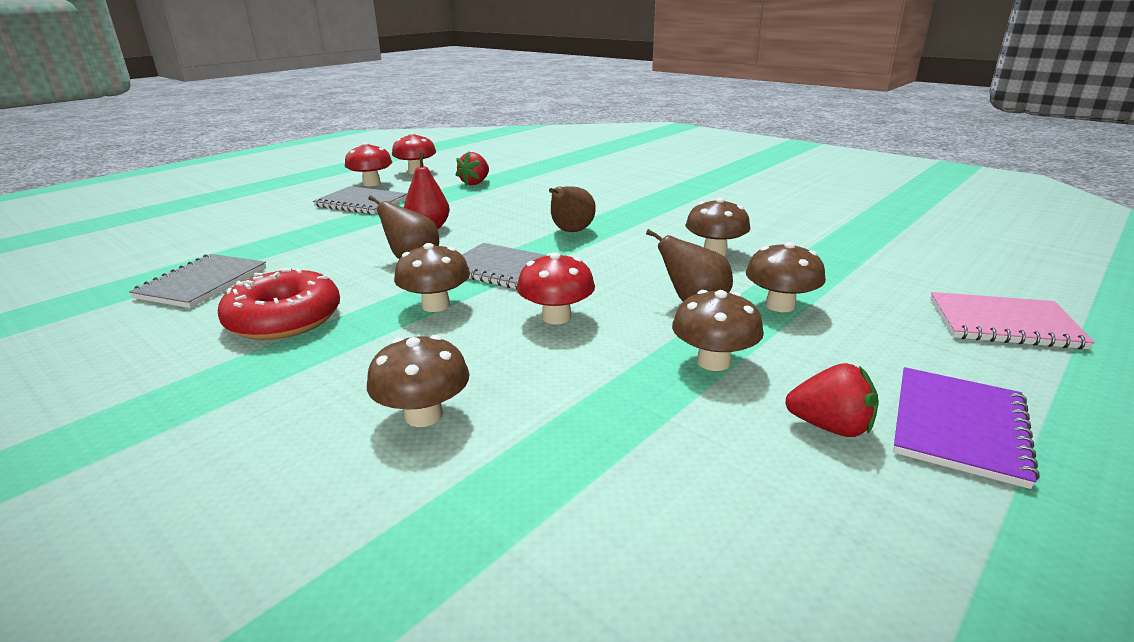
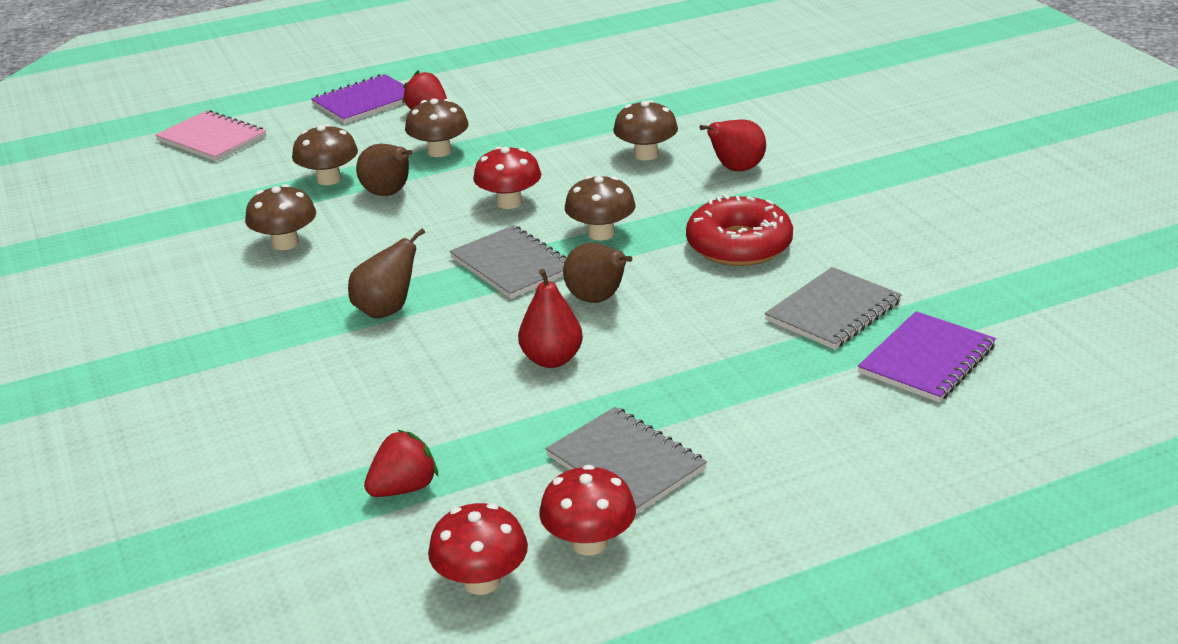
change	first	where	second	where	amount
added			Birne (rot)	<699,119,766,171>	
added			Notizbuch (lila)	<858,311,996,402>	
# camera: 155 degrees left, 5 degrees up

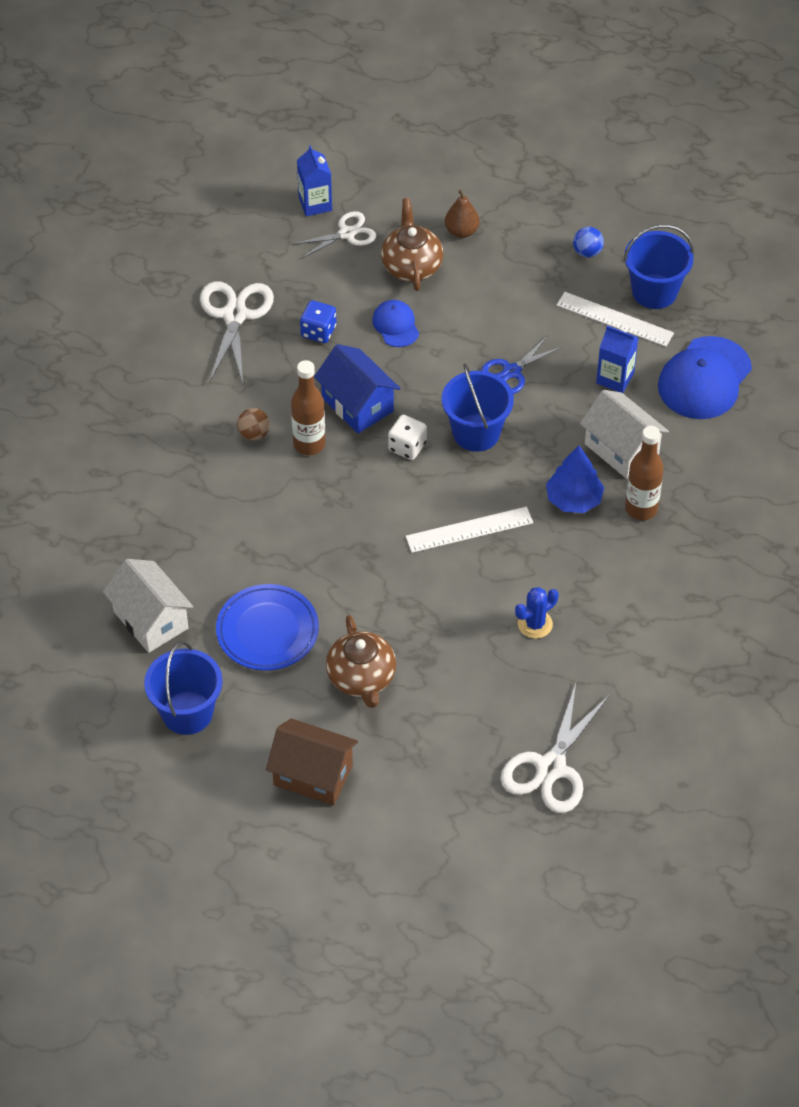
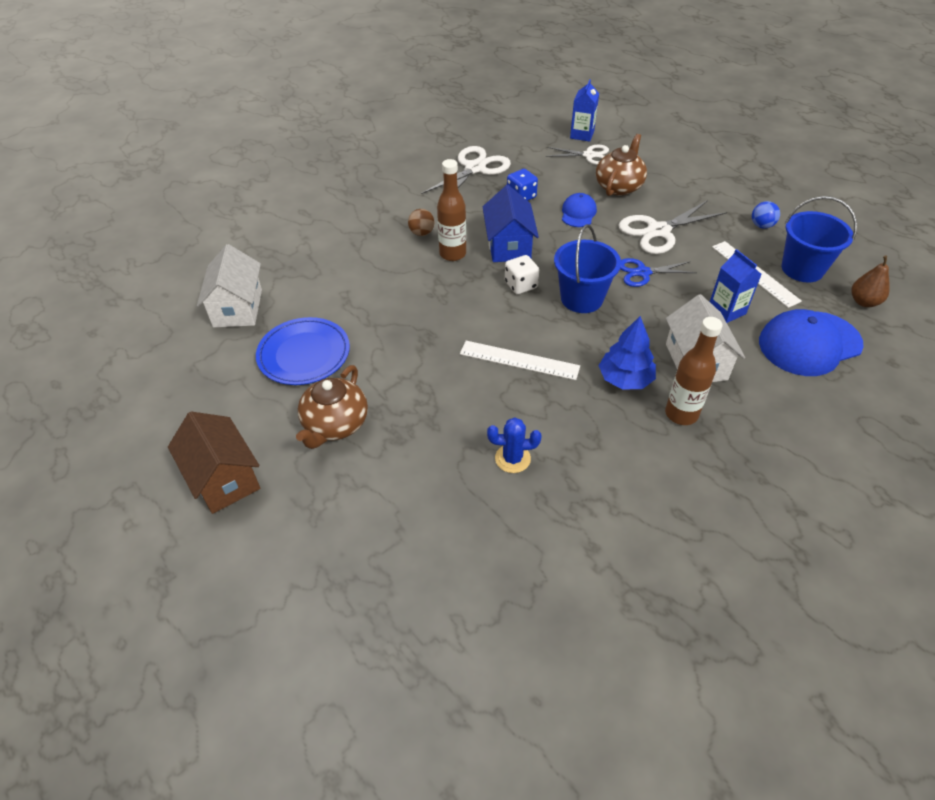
change	first	where	second	where	amount
moved	Schere (weiß)	<500,683,610,813>		<618,200,727,254>	
moved	Birne (braun)	<445,190,480,238>		<852,255,890,307>	
removed	Eimer (blau)	<144,641,223,735>			
# camera: 35 degrees right, 5 degrees down

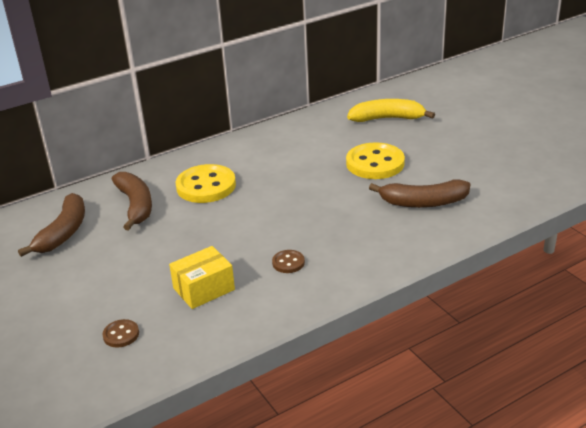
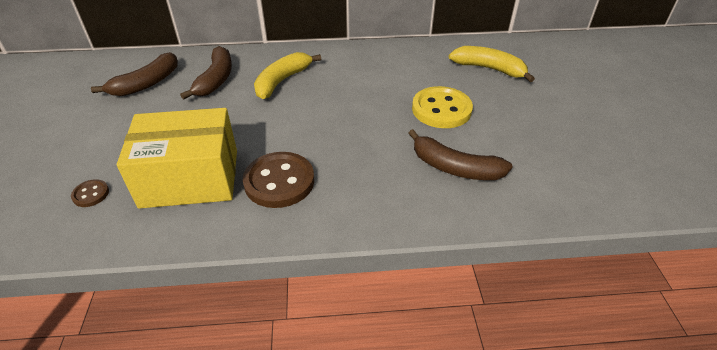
change	first	where	second	where	amount
resized	Schachtel (gelb)	<169,246,235,309>		<117,108,237,209>	x1.85
resized	Knopf (braun)	<272,250,305,273>		<243,152,314,208>	x2.12
replaced	Knopf (gelb)	<176,164,236,203>	Banane (gelb)	<254,52,321,99>	
# camera: 25 degrees right, 10 degrees up

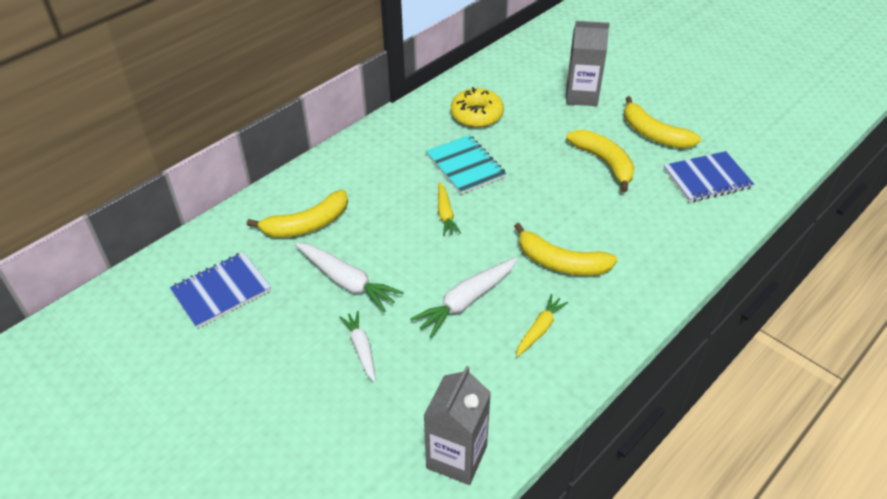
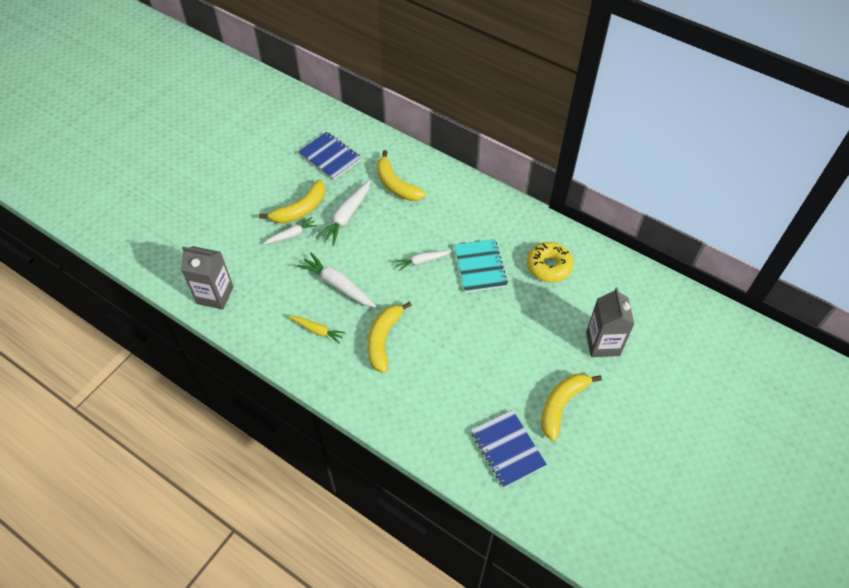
change	first	where	second	where	amount
moved	Banane (gelb)	<566,130,635,192>		<259,179,325,224>	
recoloured	Karotte (gelb)	<438,182,461,236>	Karotte (weiß)	<395,250,452,271>	
turned	Notizbuch (türkis)	<426,135,506,195>		<454,239,508,293>	60 degrees counterclockwise
# camera: 80 degrees right, 10 degrees up

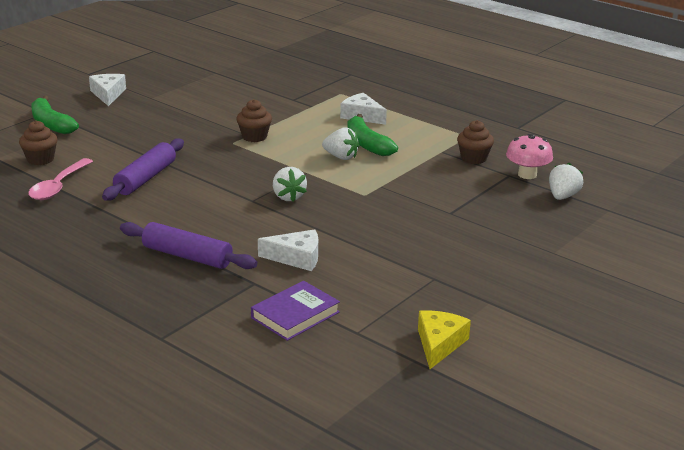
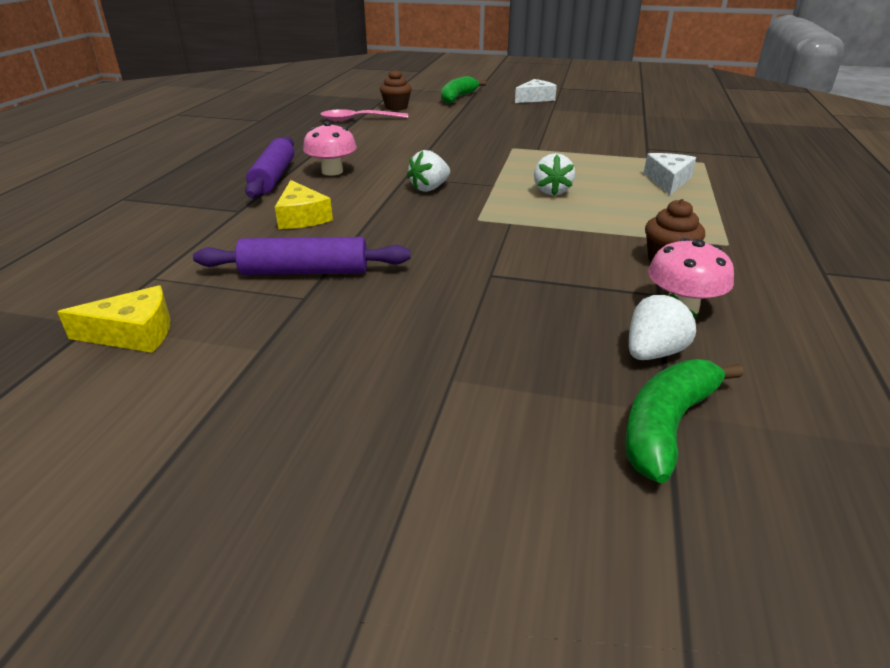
change	first	where	second	where	amount
moved	Nudelholz (lila)	<102,138,184,201>		<193,237,410,275>	
recoloured	Käse (weiß)	<258,229,318,271>	Käse (gelb)	<275,180,333,229>	
added			Pilz (rosa)	<303,121,357,176>	
moved	Banane (grün)	<347,114,398,156>		<625,359,744,483>	
turned	Erdbeere (weiß)	<549,163,583,200>		<629,293,698,360>	45 degrees counterclockwise
removed	Muffin (braun)	<236,99,272,142>			
removed	Buch (lila)	<251,281,340,341>			
# camera: 65 degrees right, 5 degrees up

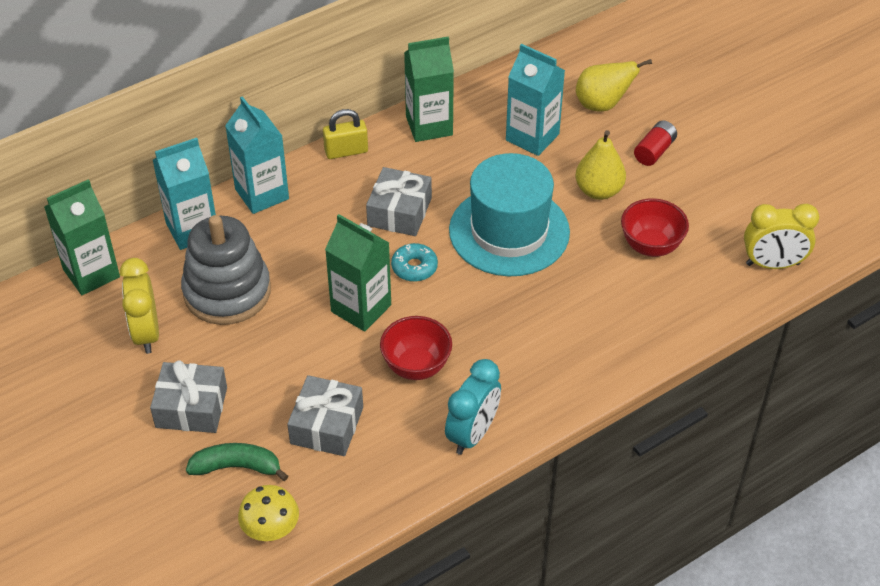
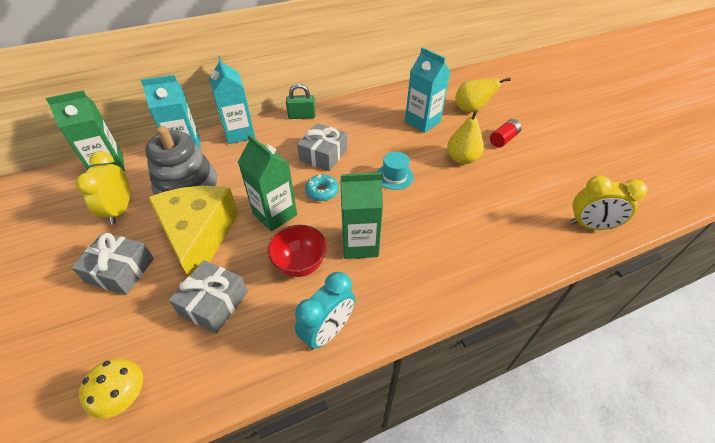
change	first	where	second	where	amount
added			Käse (gelb)	<148,186,238,277>	
recoloured	Vorhängeschloss (gelb)	<323,109,368,159>	Vorhängeschloss (grün)	<286,84,316,119>	
moved	Getränkekarton (grün)	<404,37,454,142>		<340,172,383,259>	
resized	Hut (türkis)	<449,153,570,276>		<377,151,414,190>	x0.44
removed	Banane (grün)	<186,443,288,481>			
removed	Schüssel (rot)	<621,199,689,257>			
# camera: 10 degrees right, 0 degrees up

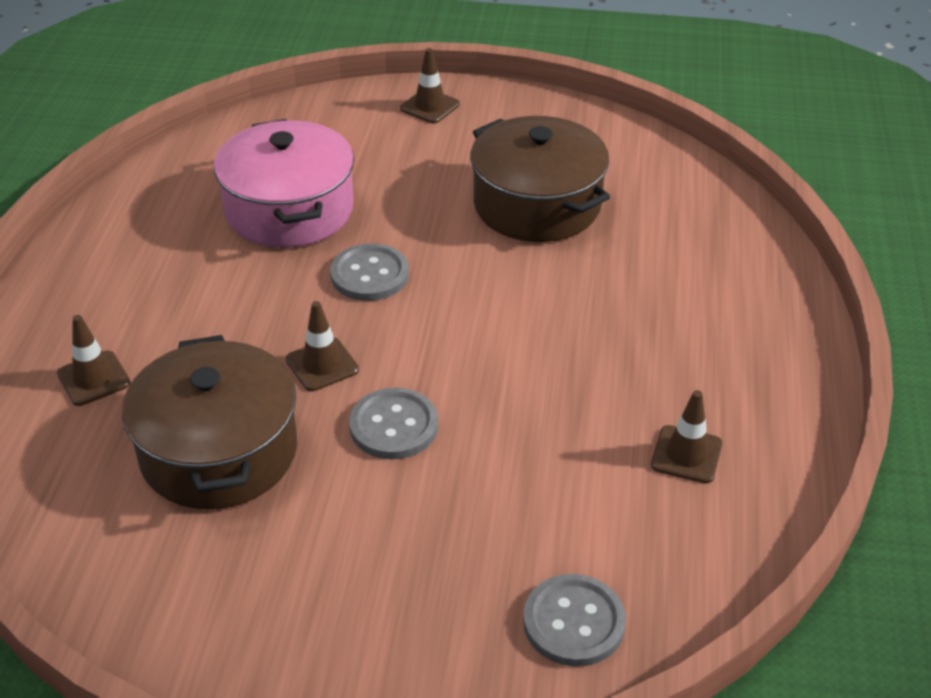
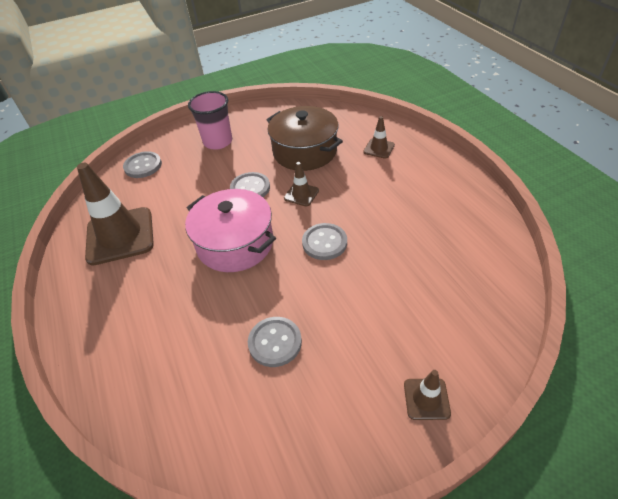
change	first	where	second	where	amount
resized	Leitkegel (braun)	<651,390,723,483>		<77,163,154,266>	x2.13
moved	Kochtopf (rosa)	<214,119,354,248>		<185,189,276,272>	
added			Becher (rosa)	<188,91,232,150>	
replaced	Kochtopf (braun)	<470,116,610,242>	Knopf (grau)	<248,317,302,367>	
# camera: 150 degrees right, 5 degrees up

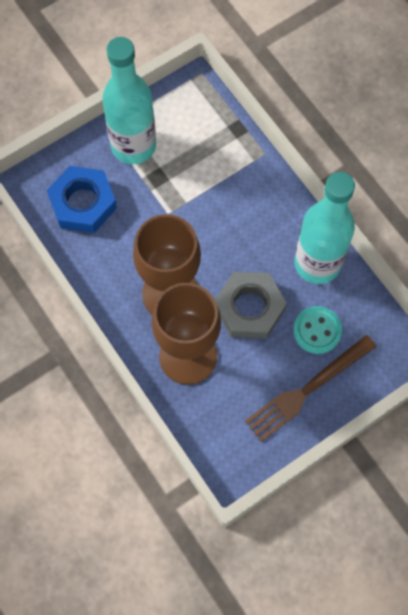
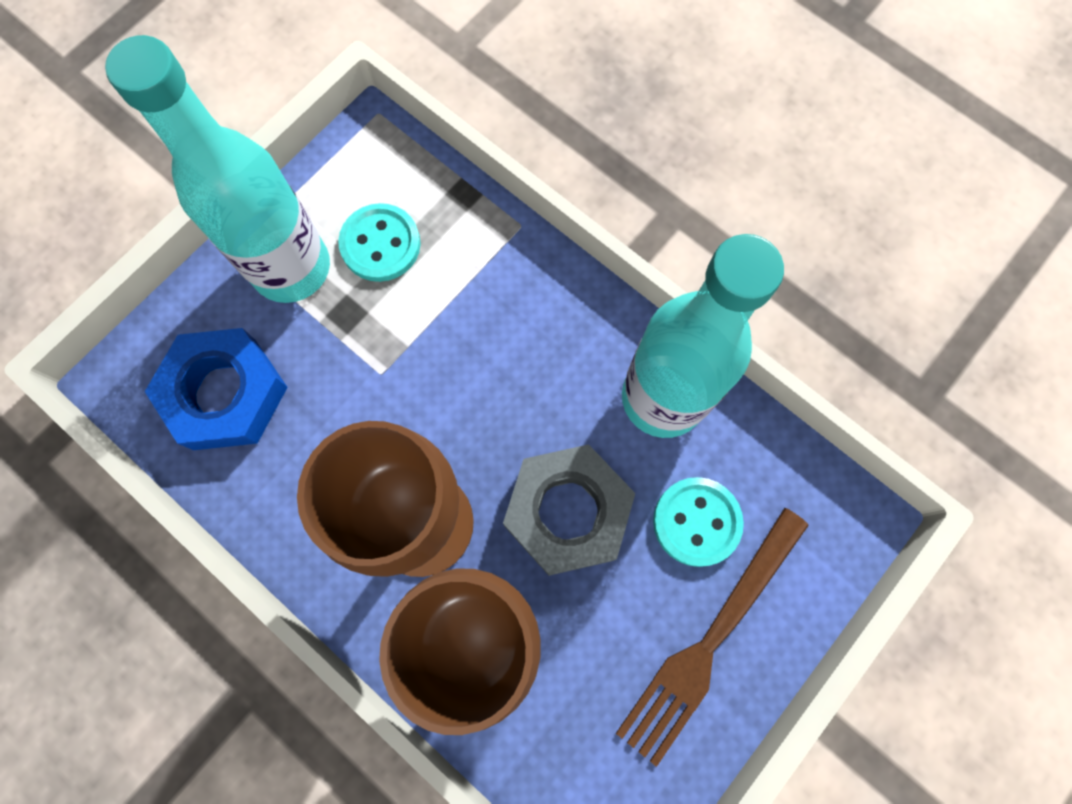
change	first	where	second	where	amount
added			Knopf (türkis)	<338,203,421,282>	
# camera: 15 degrees left, 5 degrees up

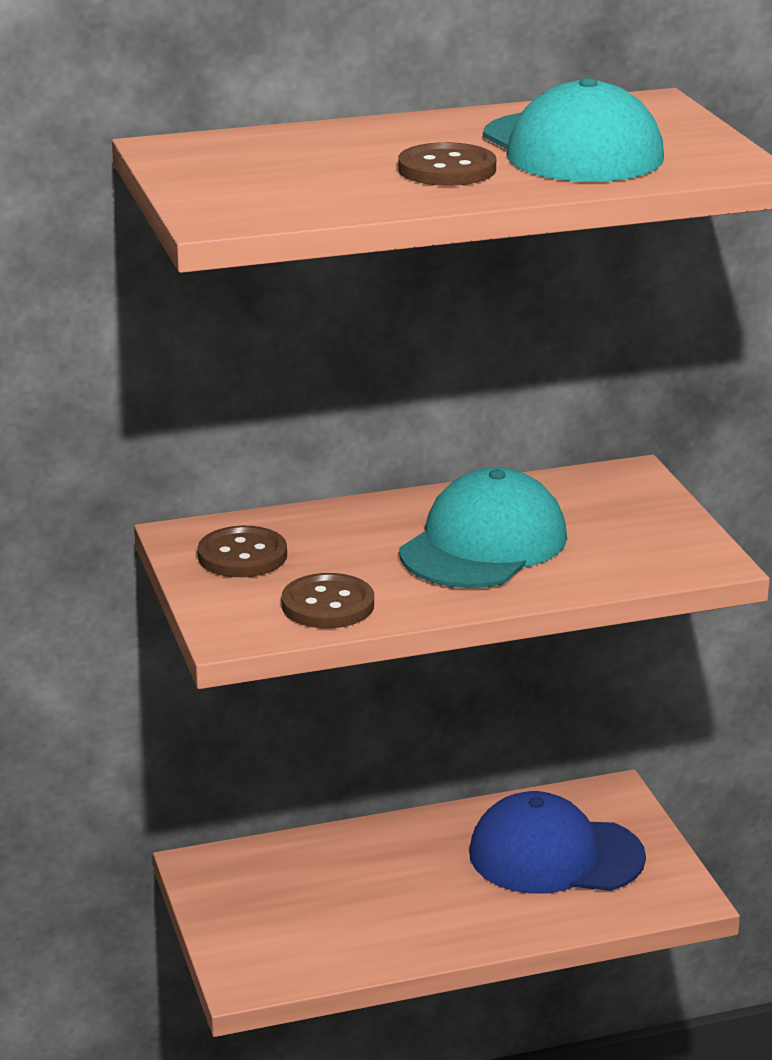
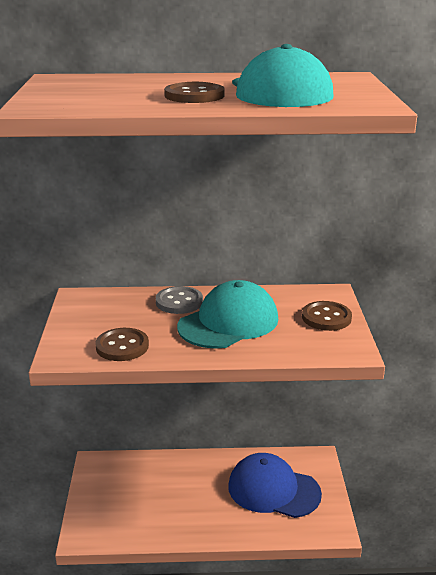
change	first	where	second	where	amount
added			Knopf (grau)	<156,286,203,314>	
moved	Knopf (braun)	<198,526,287,577>		<302,301,352,331>	
# camera: 15 degrees right, 0 degrees up

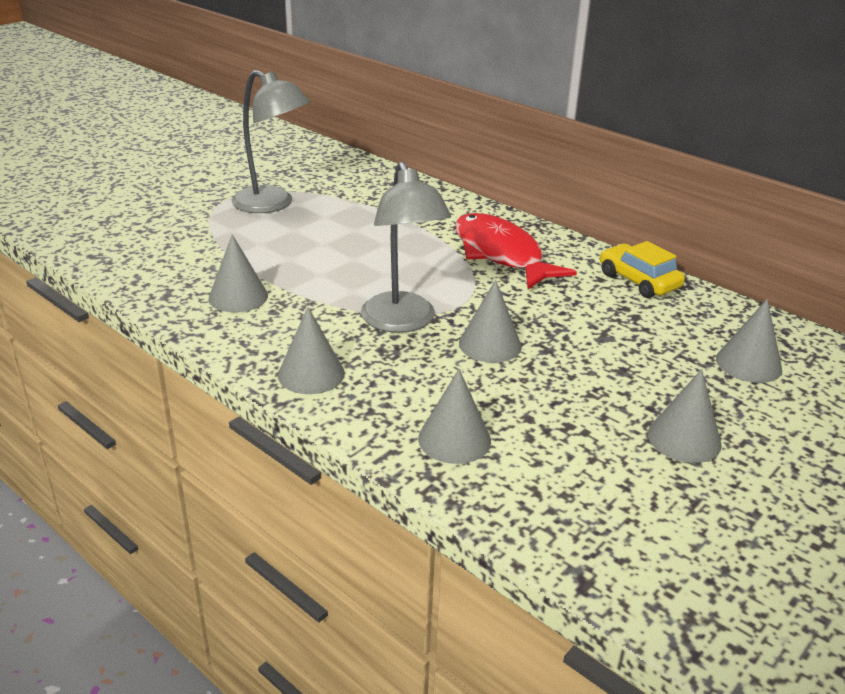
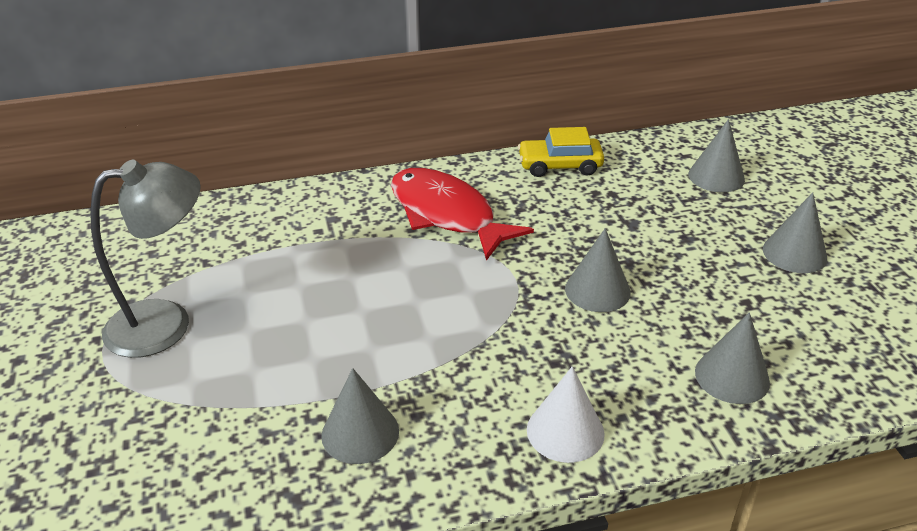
change	first	where	second	where	amount
turned	Fisch (rot)	<455,213,577,289>		<391,168,534,261>	45 degrees clockwise
recoloured	Kegel (grau)	<278,307,345,394>	Kegel (weiß)	<527,366,605,463>	
removed	Lampe (grau)	<361,161,451,333>			
# camera: 55 degrees left, 5 degrees up

